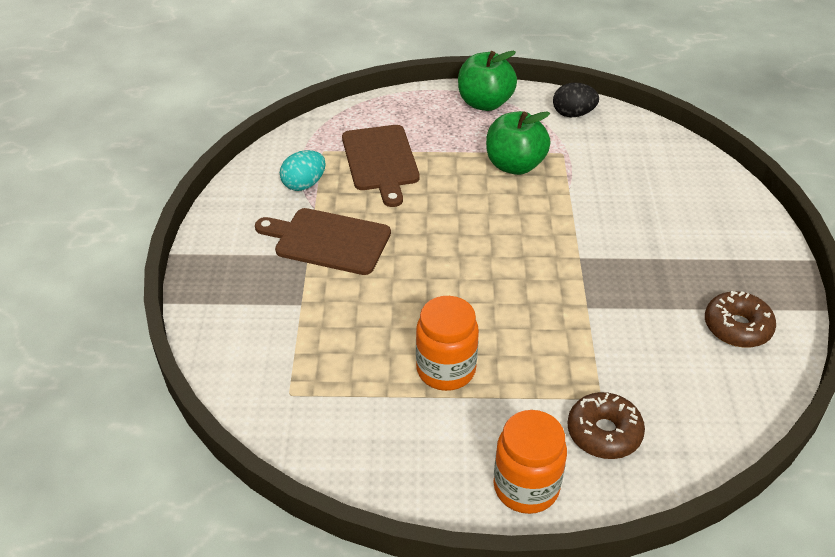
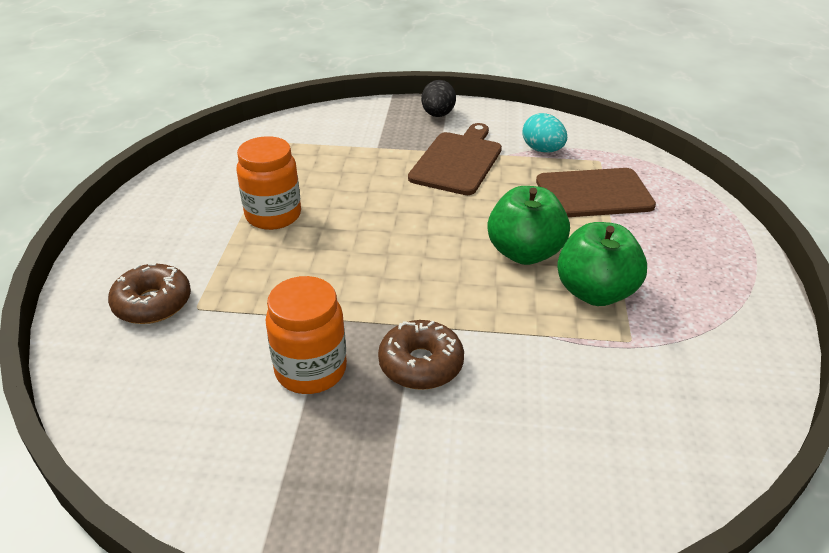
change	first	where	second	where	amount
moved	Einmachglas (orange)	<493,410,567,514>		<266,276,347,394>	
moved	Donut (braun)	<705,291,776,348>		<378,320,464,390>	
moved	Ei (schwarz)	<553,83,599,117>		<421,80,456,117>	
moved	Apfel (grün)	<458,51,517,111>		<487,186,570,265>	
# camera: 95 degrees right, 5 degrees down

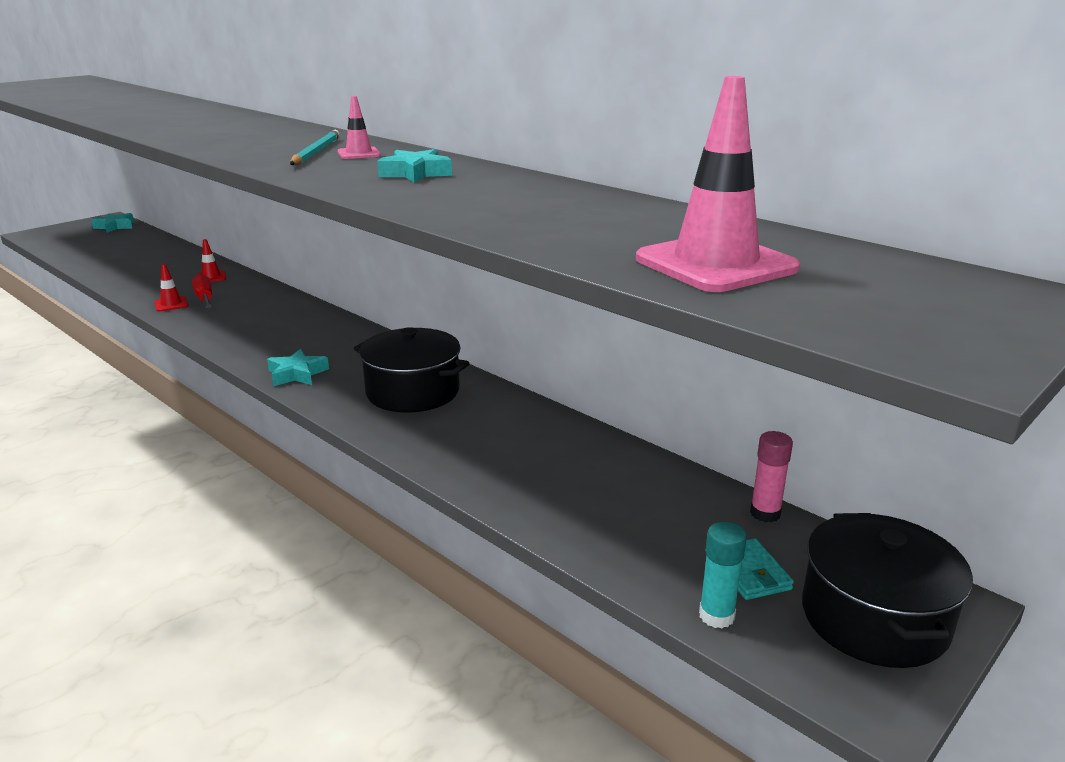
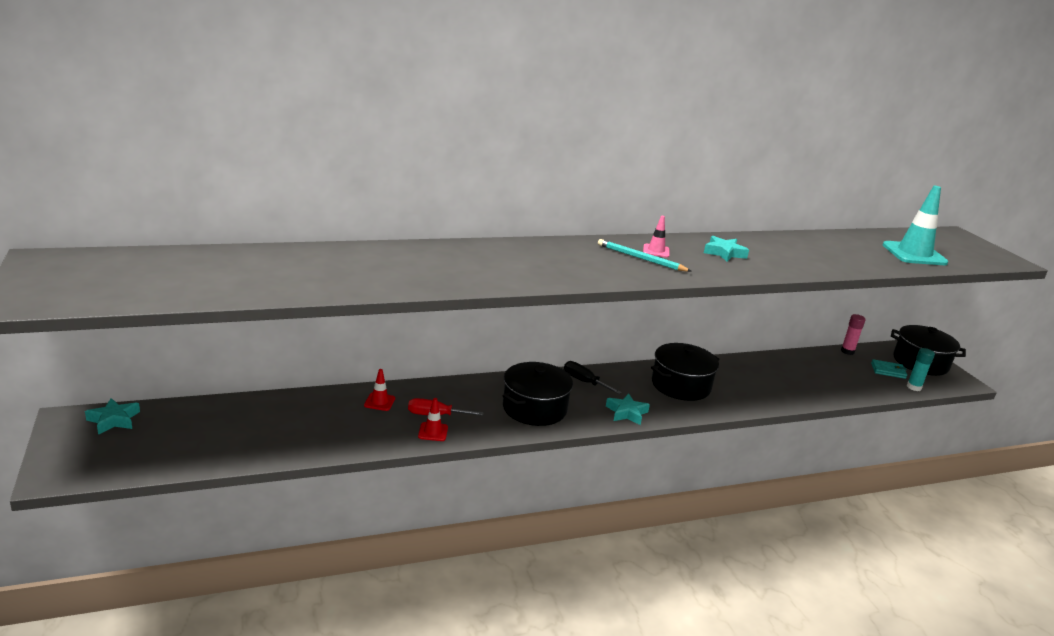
change	first	where	second	where	amount
added			Kochtopf (schwarz)	<503,362,573,426>	
added			Schraubenzieher (schwarz)	<564,361,622,394>	
recoloured	Leitkegel (rosa)	<636,76,800,292>	Leitkegel (türkis)	<883,186,948,265>	
# camera: 65 degrees left, 0 degrees up

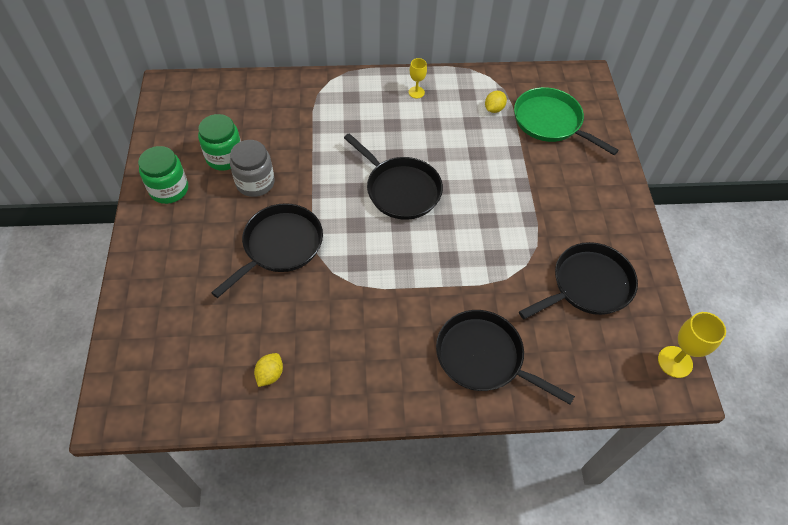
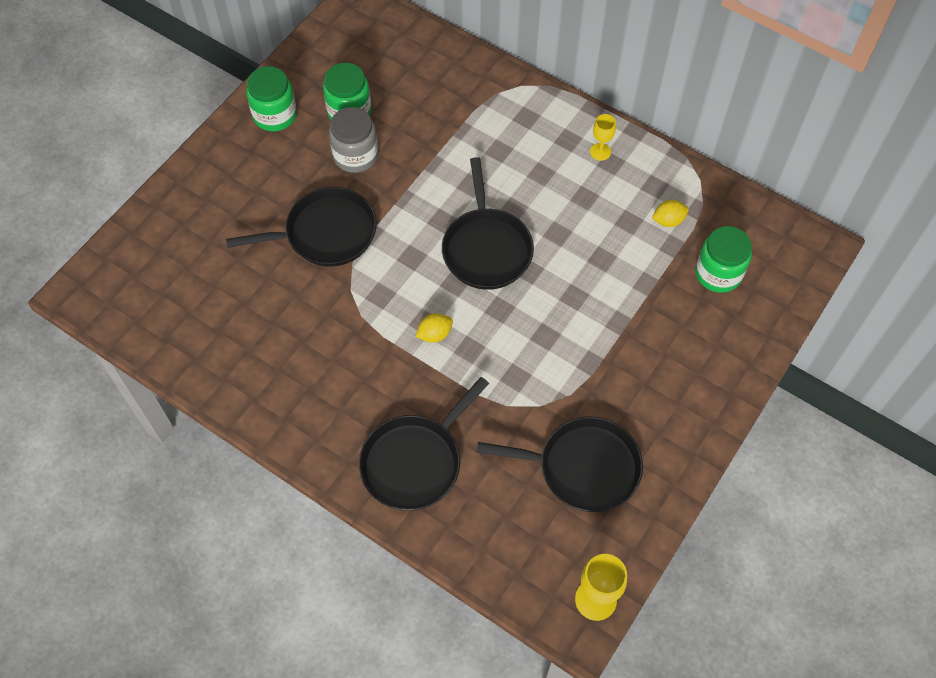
change	first	where	second	where	amount
turned	Pfanne (schwarz)	<436,310,575,405>		<359,377,489,511>	120 degrees counterclockwise
moved	Zitrone (gelb)	<254,353,283,387>		<416,313,453,343>	
replaced	Pfanne (grün)	<514,87,619,155>	Einmachglas (grün)	<695,226,752,293>	
# camera: 40 degrees right, 5 degrees up

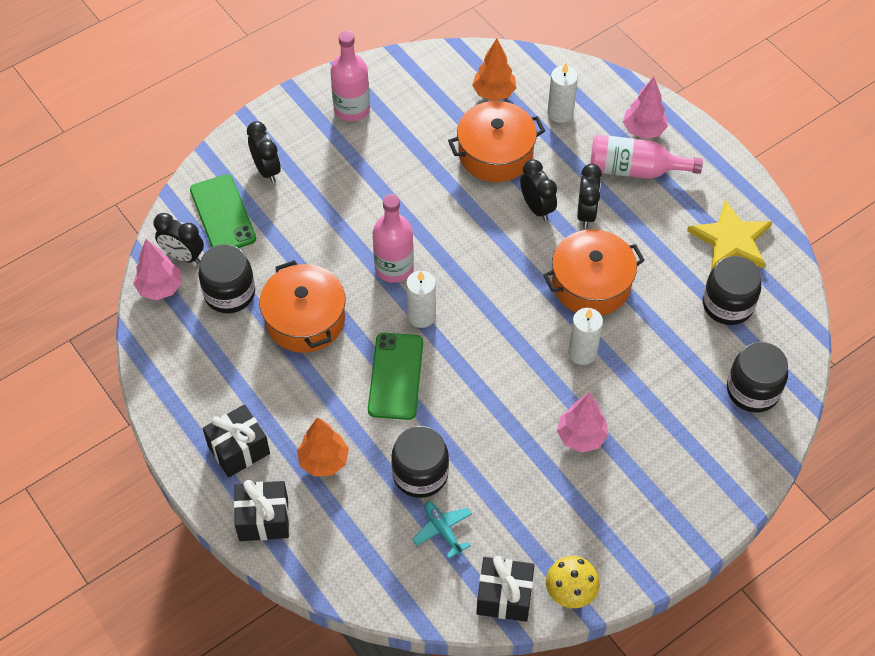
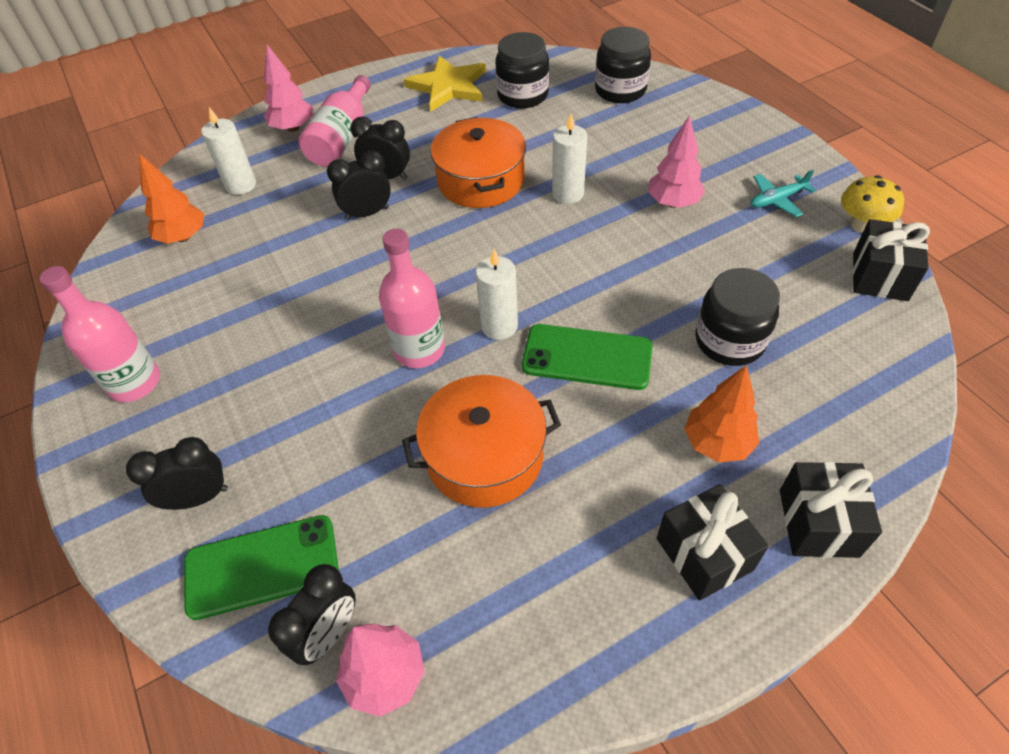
change	first	where	second	where	amount
moved	Flugzeug (türkis)	<412,501,472,559>		<751,170,816,217>	
removed	Einmachglas (schwarz)	<199,244,255,313>			
removed	Kochtopf (orange)	<448,101,545,182>			
# camera: 80 degrees left, 5 degrees down

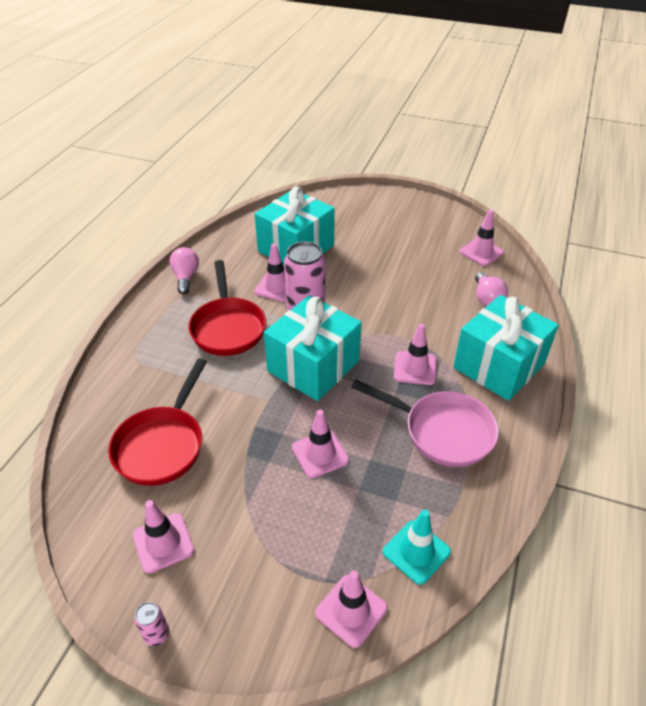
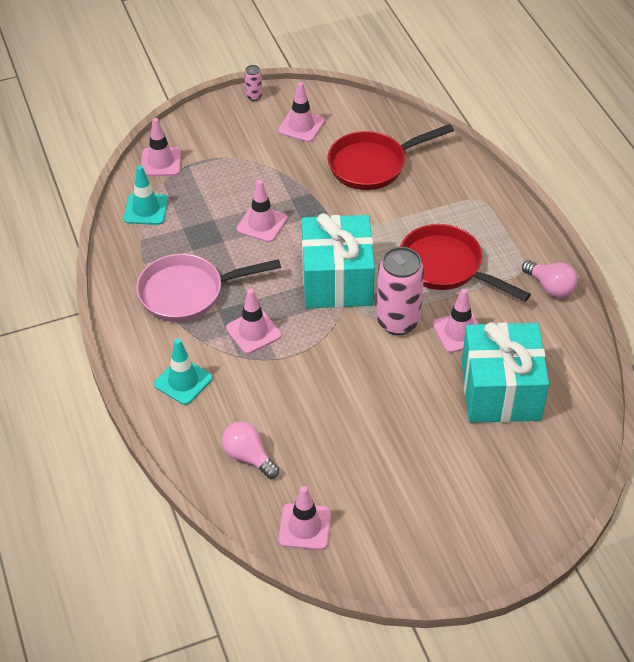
change	first	where	second	where	amount
replaced	Geschenk (türkis)	<453,295,559,401>	Leitkegel (türkis)	<154,338,213,405>	
turned	Pfanne (rot)	<108,358,207,486>		<328,124,454,190>	90 degrees counterclockwise
# camera: 140 degrees right, 5 degrees up

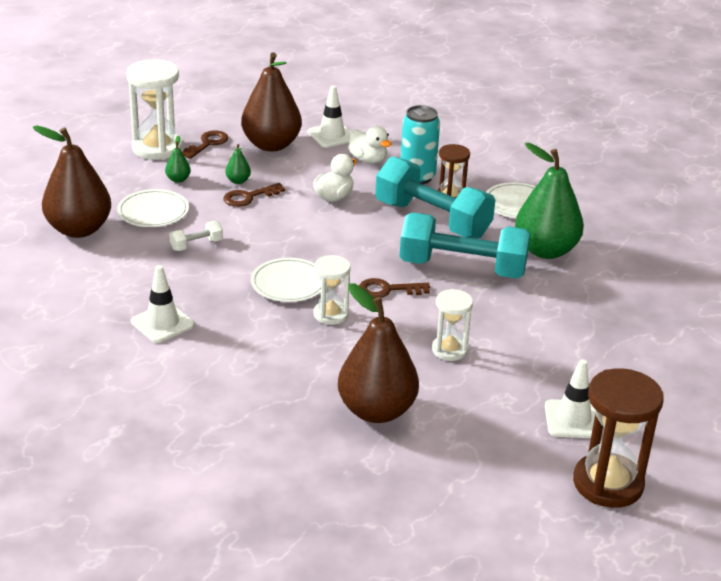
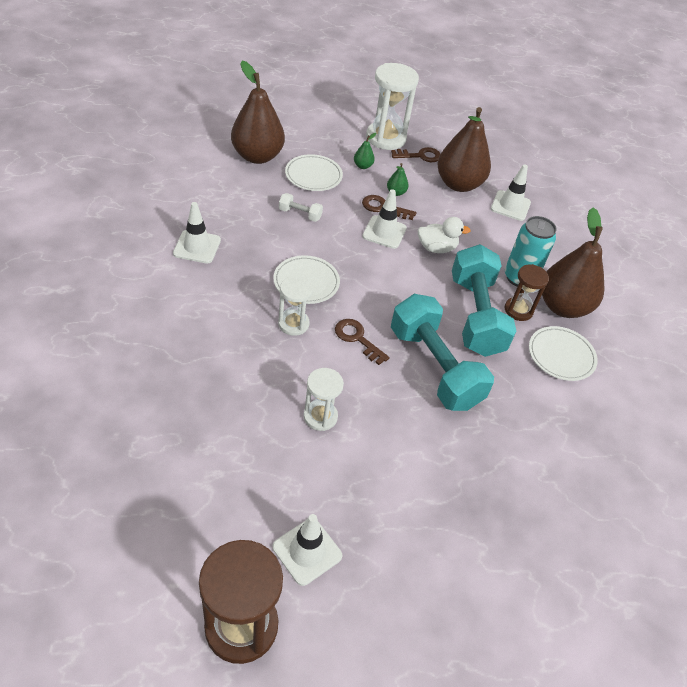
change	first	where	second	where	amount
added			Leitkegel (weiß)	<362,189,407,249>	
moved	Birne (braun)	<338,283,419,423>		<542,207,604,318>	
removed	Ente (weiß)	<348,126,391,163>			
removed	Birne (grün)	<515,143,584,259>			
# camera: 45 degrees right, 15 degrees up

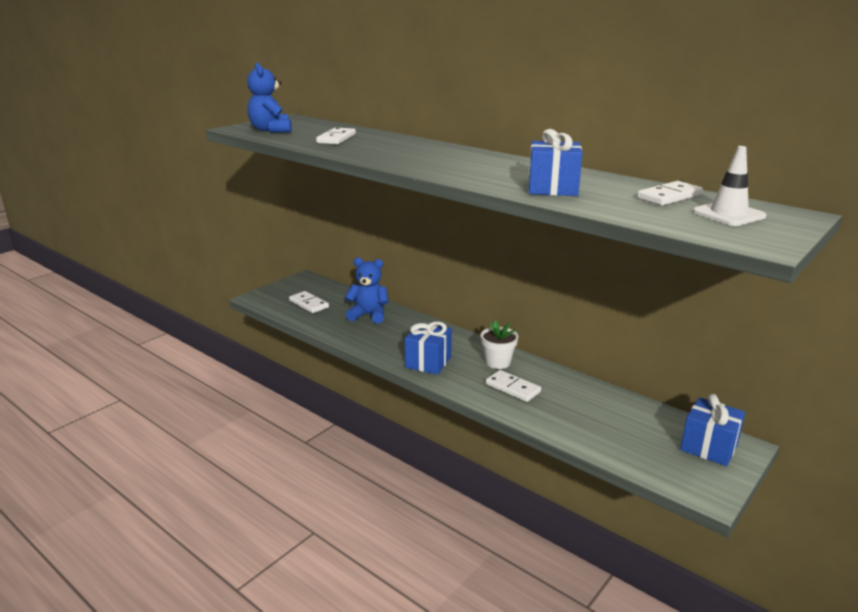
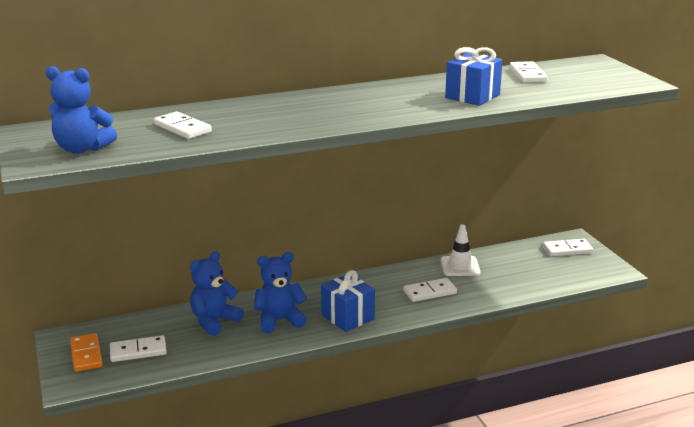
change	first	where	second	where	amount
added			Dominostein (orange)	<70,333,103,372>	
added			Teddybär (blau)	<254,252,307,333>	
moved	Leitkegel (weiß)	<693,146,767,226>		<441,224,480,276>	
replaced	Geschenk (blau)	<680,394,745,466>	Dominostein (weiß)	<543,239,593,256>	
removed	Blumentopf (weiß)	<481,320,518,369>			
# camera: 60 degrees left, 0 degrees up

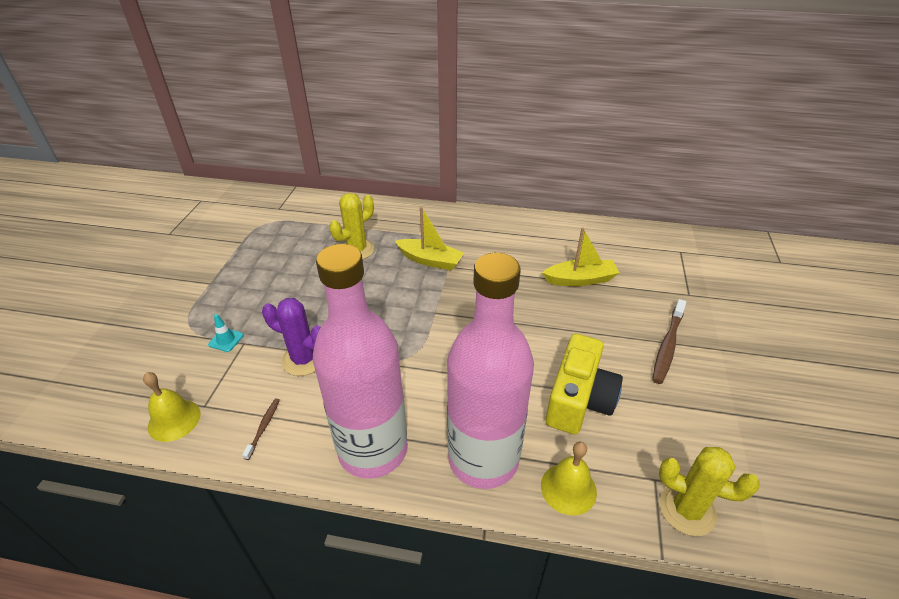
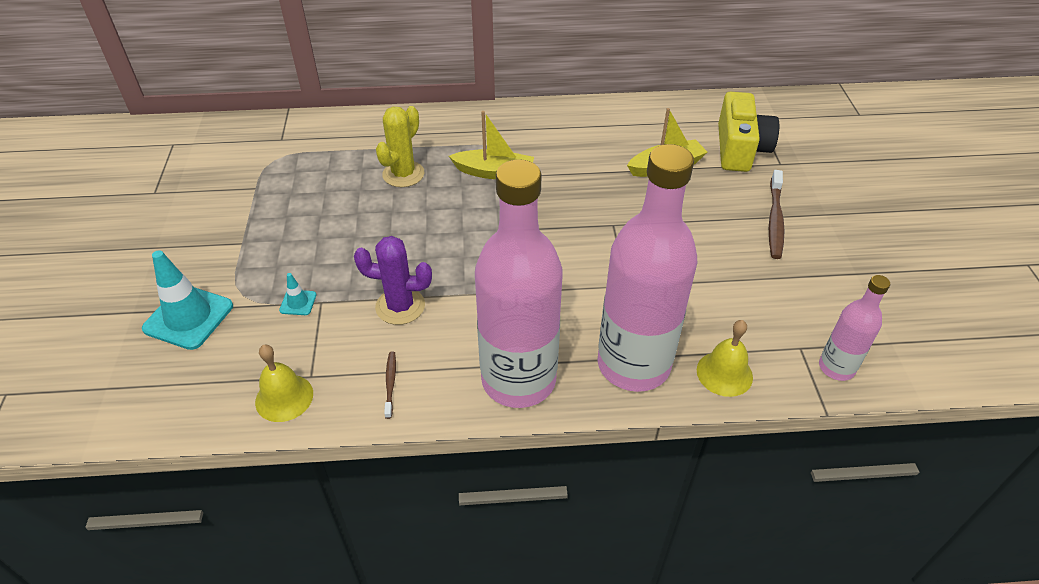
change	first	where	second	where	amount
added			Leitkegel (türkis)	<142,250,233,350>	
moved	Kamera (gelb)	<546,334,623,435>		<718,92,779,172>	
replaced	Kaktus (gelb)	<659,447,760,536>	Flasche (rosa)	<819,275,890,381>	
# camera: 15 degrees left, 5 degrees up

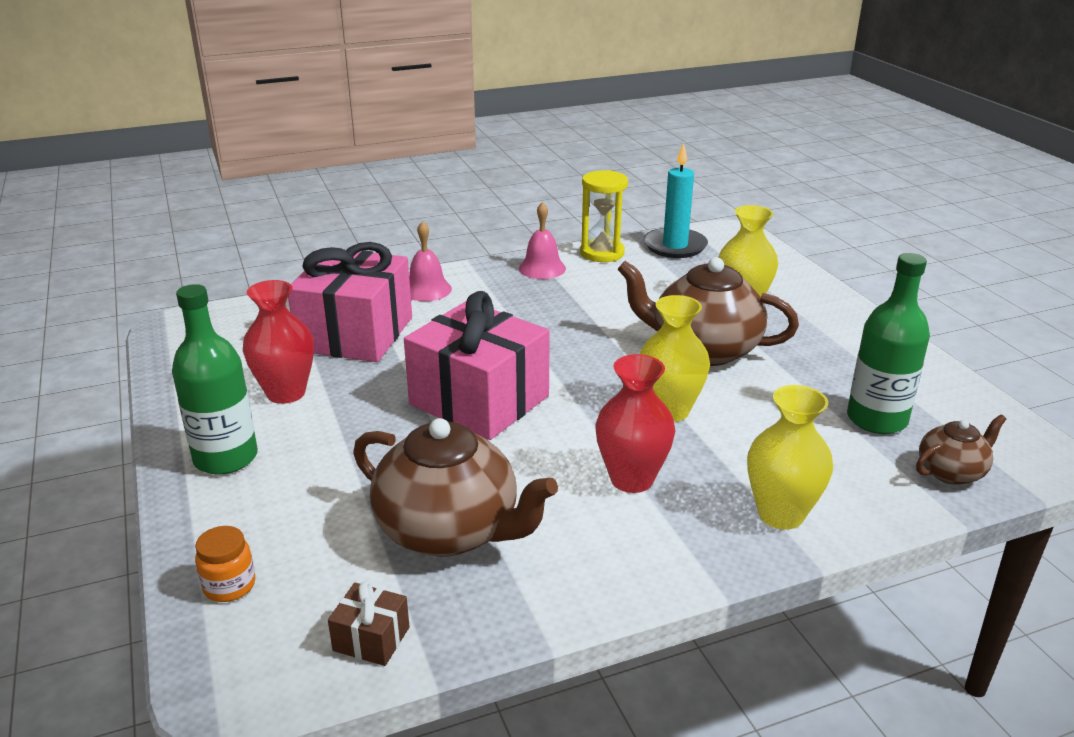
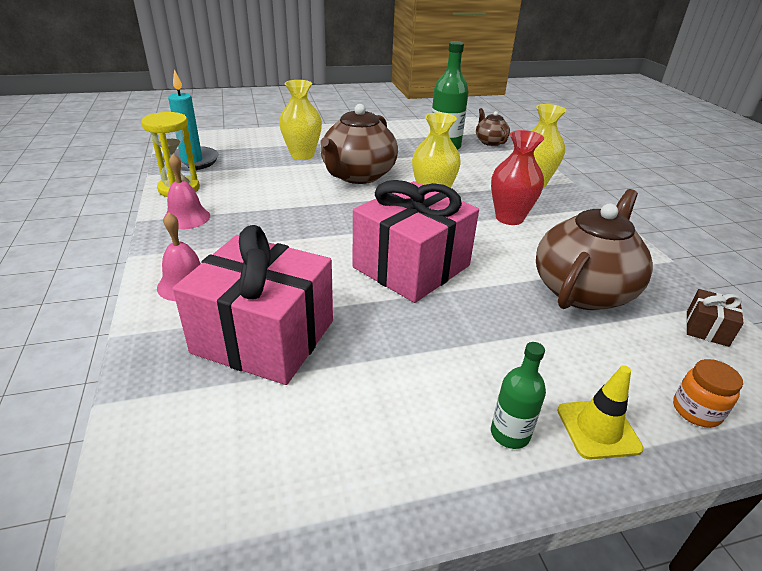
change	first	where	second	where	amount
resized	Flasche (grün)	<172,284,258,475>		<491,342,546,449>	x0.56
added			Leitkegel (gelb)	<557,365,643,459>	
removed	Vase (rot)	<243,280,314,404>			
# camera: 85 degrees left, 5 degrees up

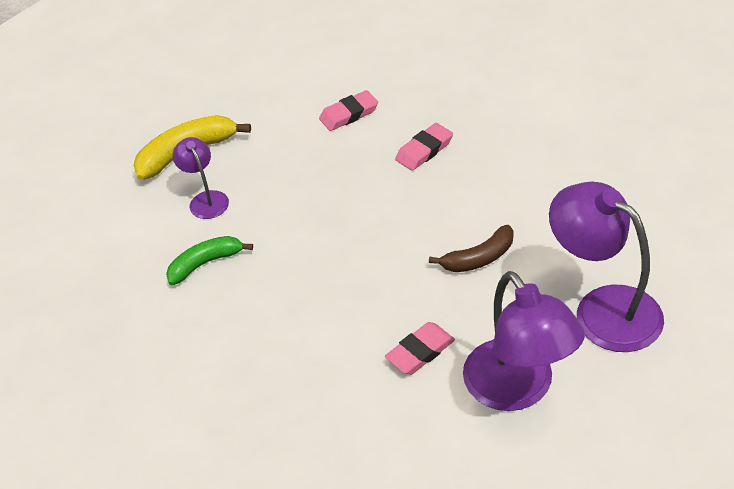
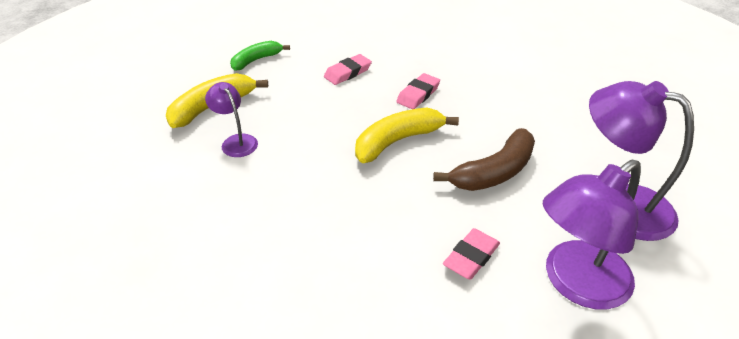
change	first	where	second	where	amount
moved	Banane (grün)	<166,236,253,285>		<230,41,290,71>	
added			Banane (gelb)	<355,108,459,163>	
resized	Banane (braun)	<429,225,514,272>		<433,128,535,191>	x1.50
turned	Lampe (lila)	<463,271,585,411>		<543,160,641,309>	90 degrees clockwise
# camera: 15 degrees left, 5 degrees down

